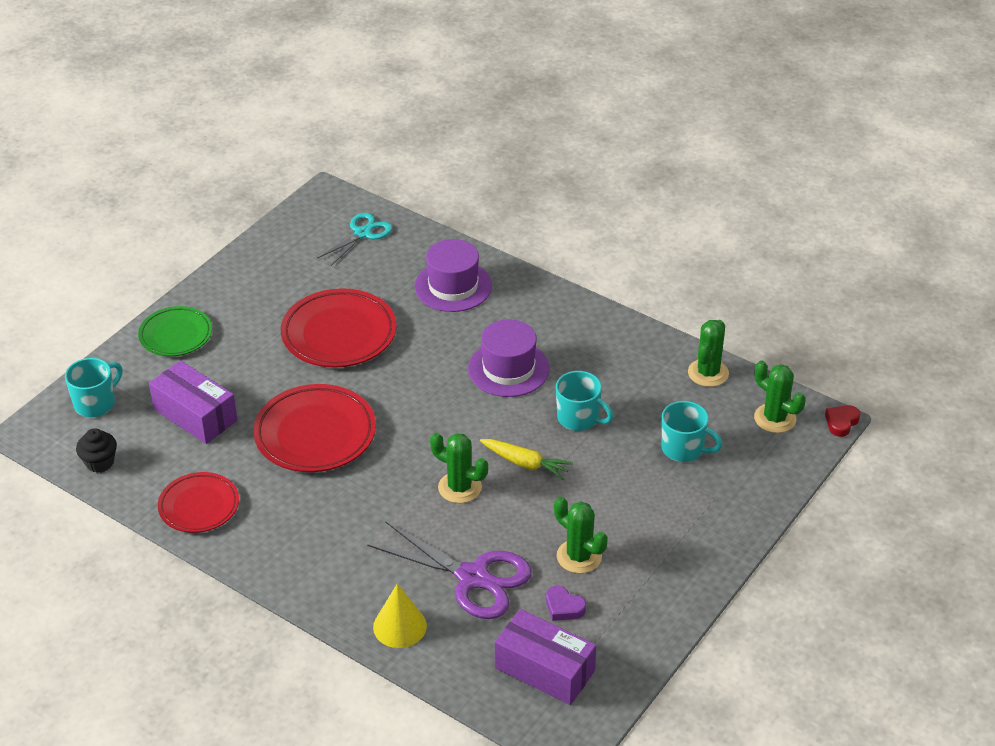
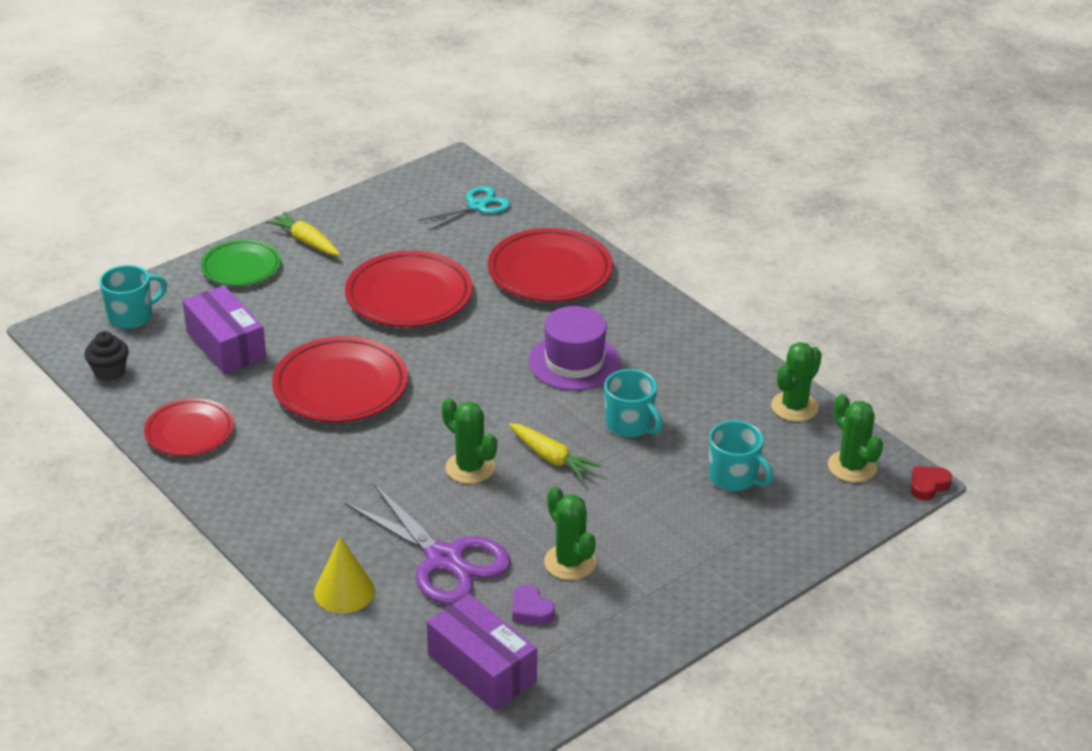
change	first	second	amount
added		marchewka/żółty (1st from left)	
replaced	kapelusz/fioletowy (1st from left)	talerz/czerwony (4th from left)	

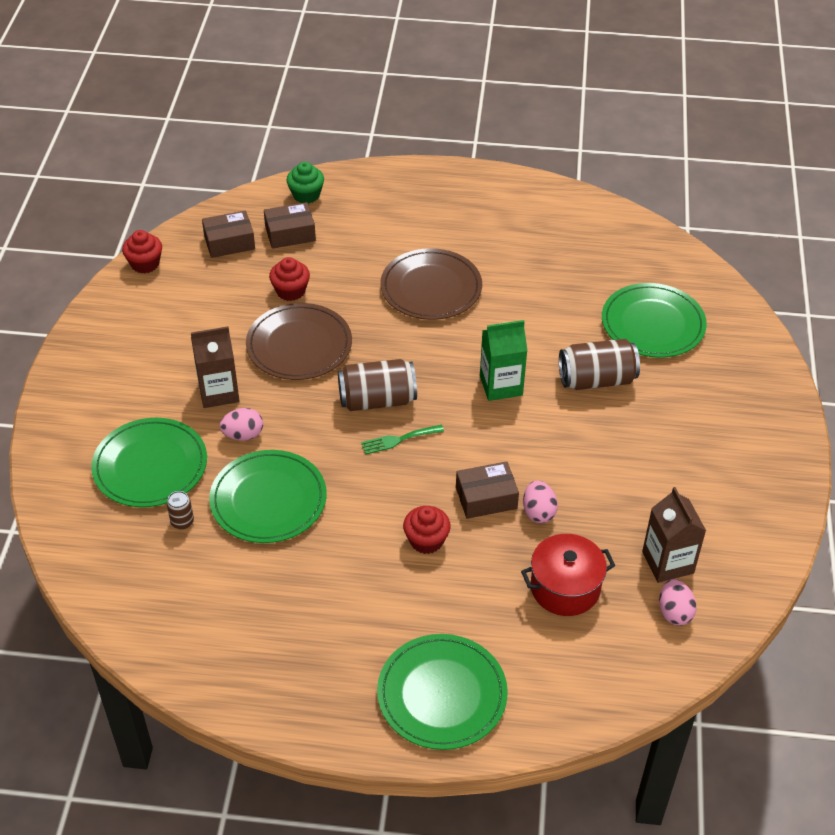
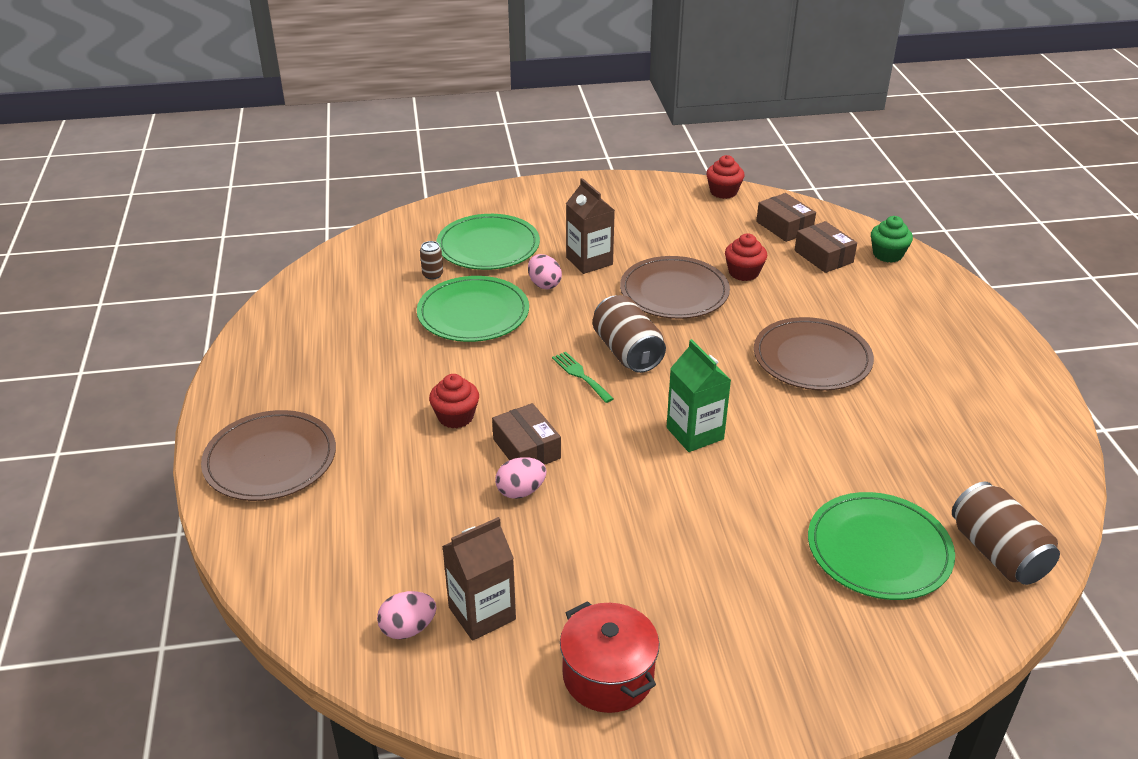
change	first	second	amount
recoloured	talerz/zielony (3rd from left)	talerz/brązowy (1st from left)	
moved	garnek/czerwony		
moved	puszka/brązowy (3rd from left)		

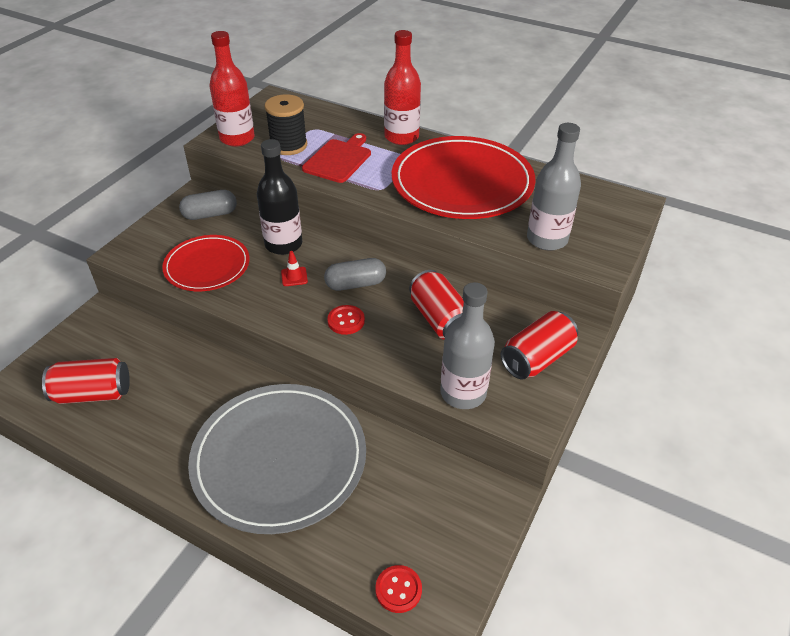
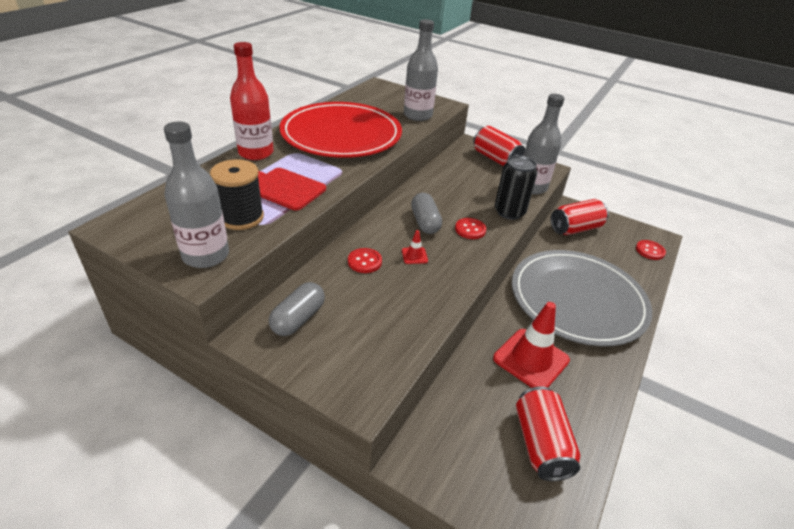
change	first	second	amount
recoloured	butelka/czerwony (1st from left)	butelka/szary (1st from left)	
turned	kapsułka/szary (1st from left)		45 degrees clockwise
replaced	butelka/czarny	guzik/czerwony (1st from left)	
added		pachołek/czerwony (2nd from left)	
added		puszka/czarny	
moved	puszka/czerwony (2nd from left in the first image)	puszka/czerwony (3rd from left)	
removed	talerz/czerwony (1st from left)		

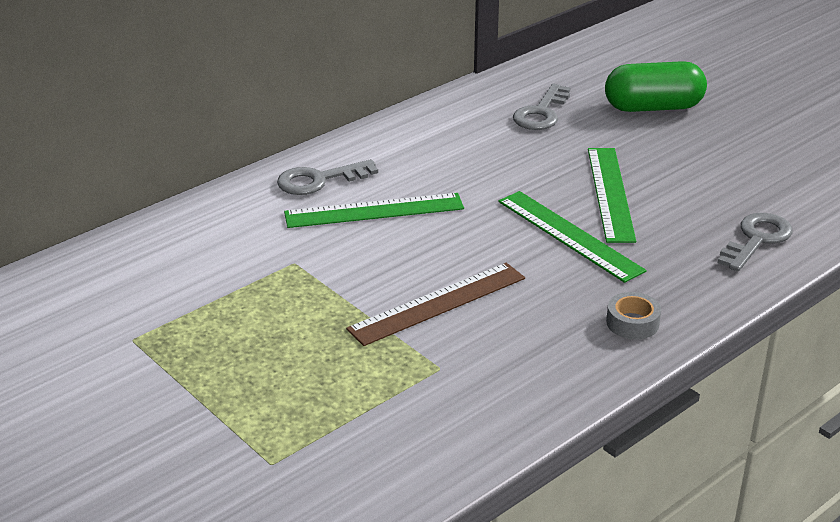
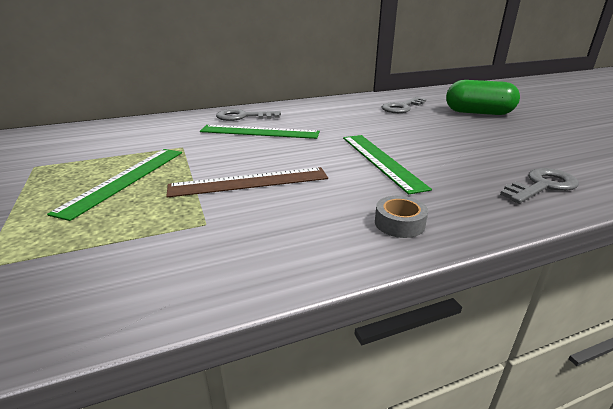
change	first	second	amount
moved	linijka/zielony (3rd from left in the first image)	linijka/zielony (1st from left)	

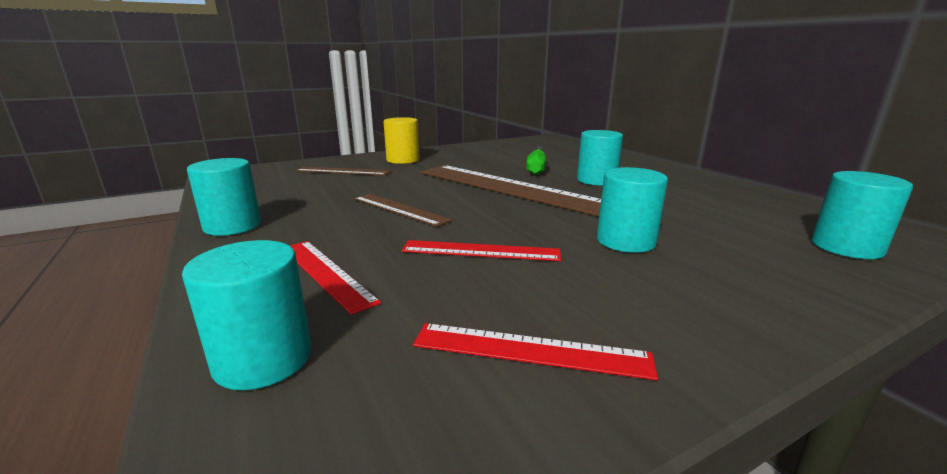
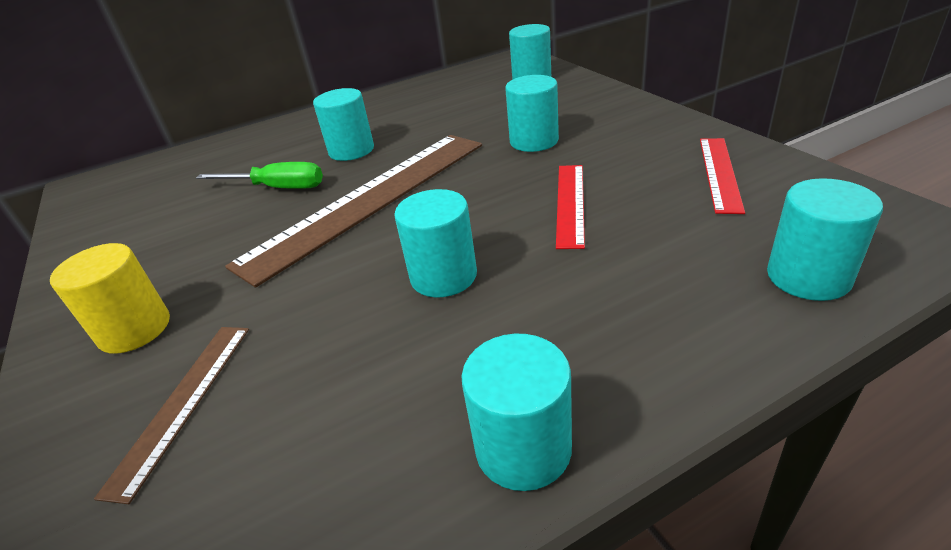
change	first	second	amount
replaced	linijka/brązowy (2nd from left)	walec/turkusowy (2nd from left)	
removed	linijka/czerwony (1st from left)		

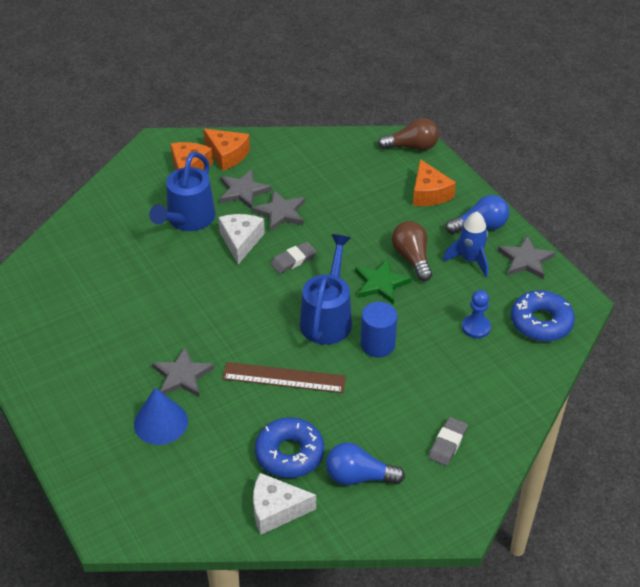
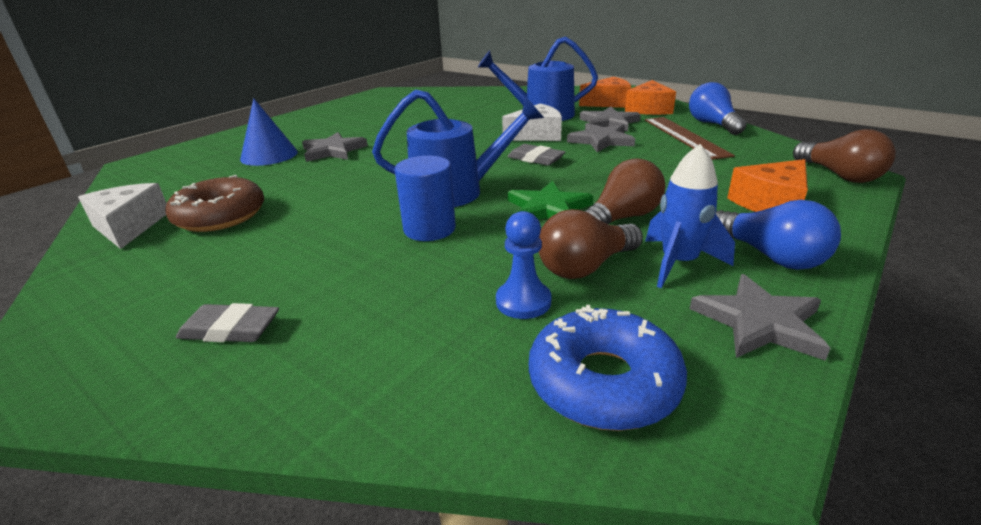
change	first	second	amount
recoloured	donut/niebieski (1st from left)	donut/brązowy	
added		żarówka/brązowy (1st from left)	
moved	linijka/brązowy		
moved	żarówka/niebieski (1st from left)		

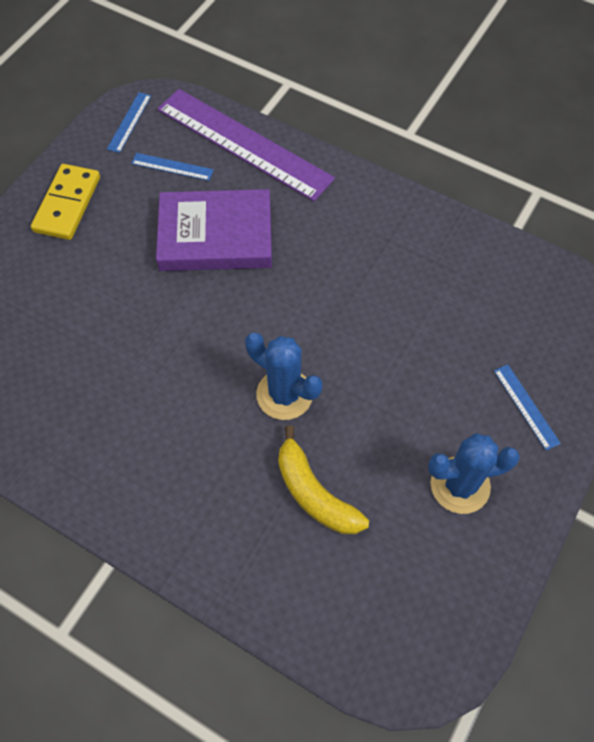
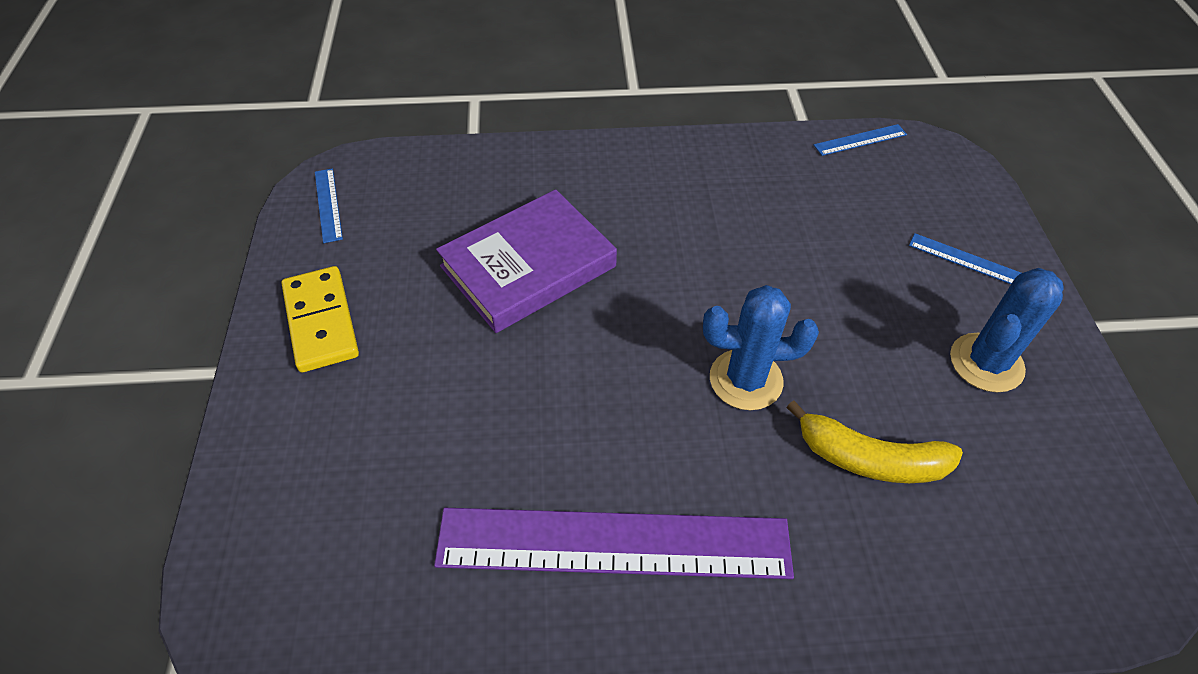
change	first	second	amount
moved	linijka/fioletowy		
moved	linijka/niebieski (2nd from left)		

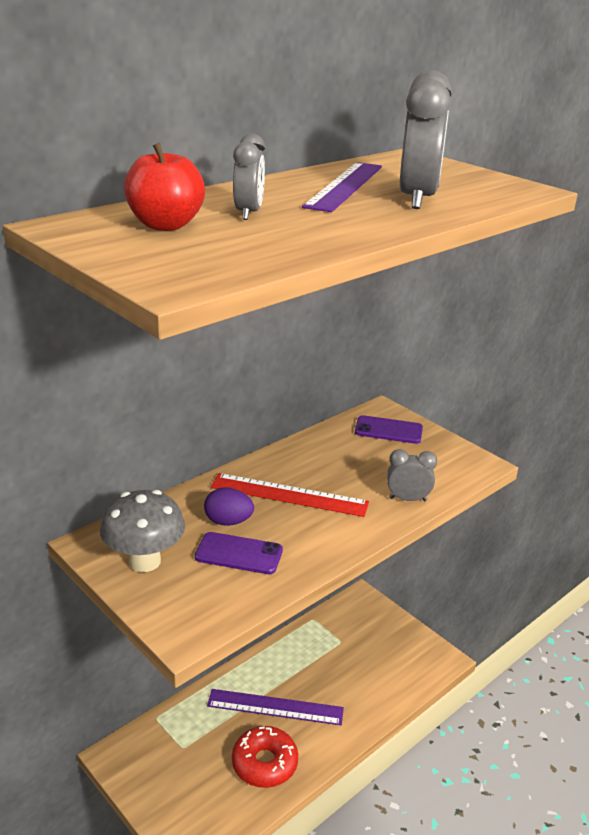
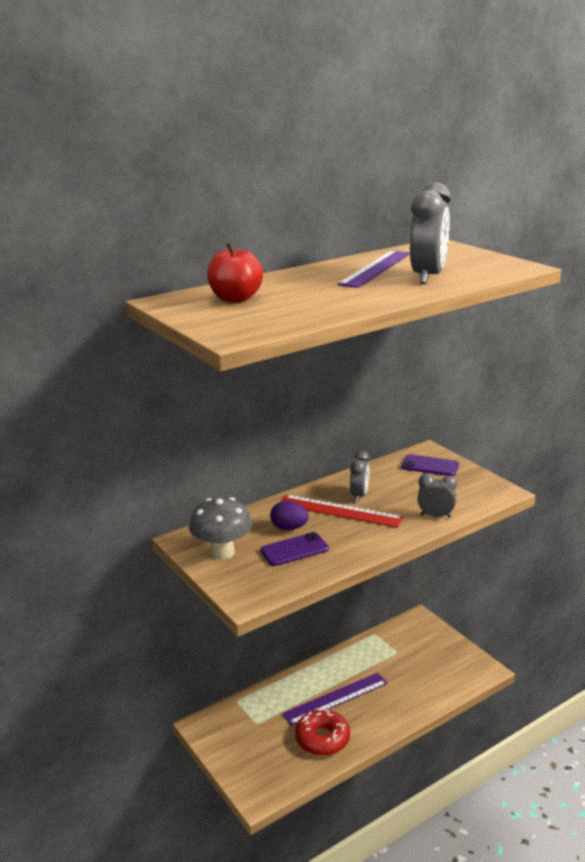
change	first	second	amount
turned	telefon/fioletowy (1st from left)		45 degrees counterclockwise
turned	linijka/fioletowy (1st from left)		45 degrees counterclockwise
moved	budzik/szary (1st from left)		

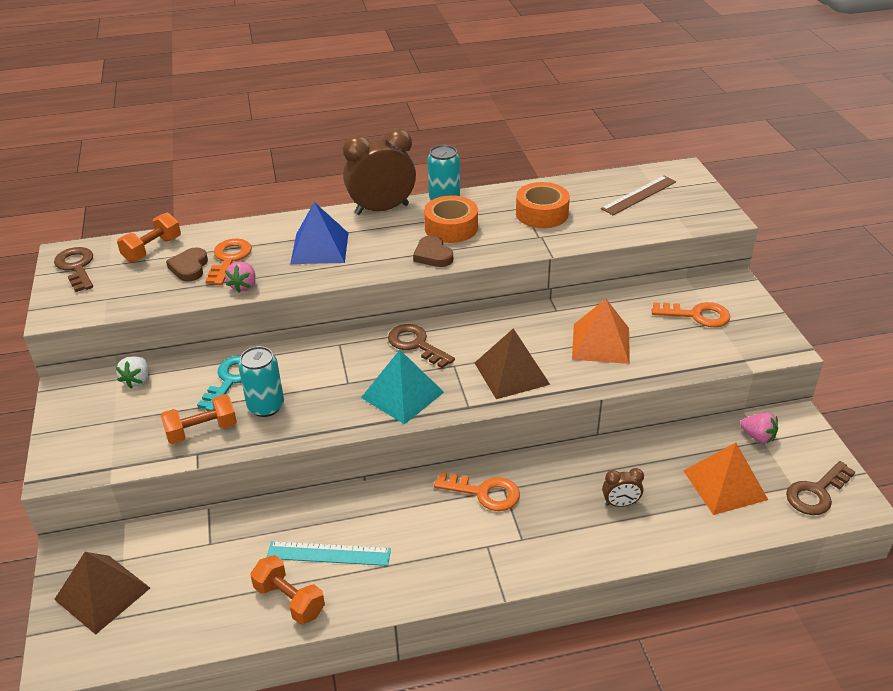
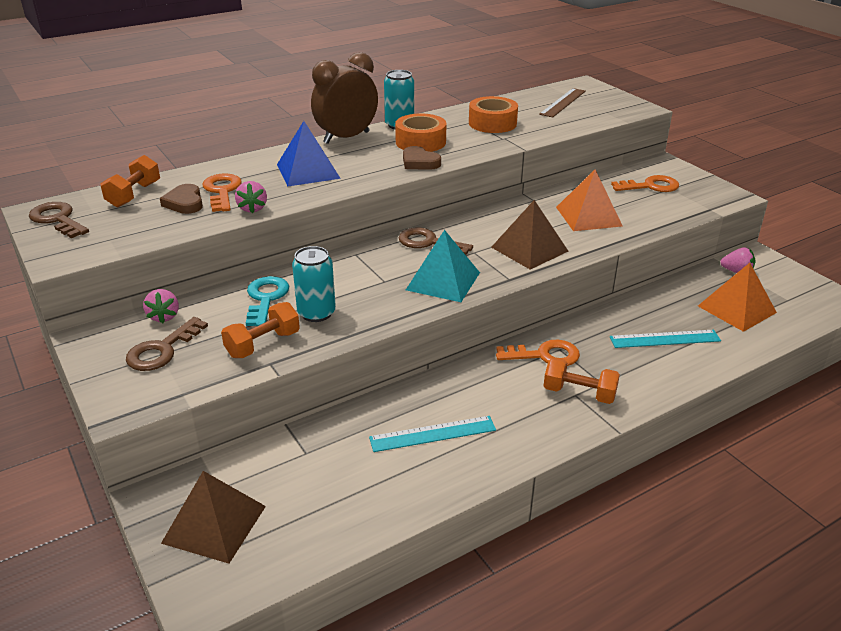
change	first	second	amount
moved	klucz/brązowy (3rd from left in the first image)	klucz/brązowy (2nd from left)	
recoloured	truskawka/biały	truskawka/różowy (1st from left)	
moved	hantel/pomarańczowy (3rd from left)		
replaced	budzik/brązowy (2nd from left)	linijka/turkusowy (2nd from left)	

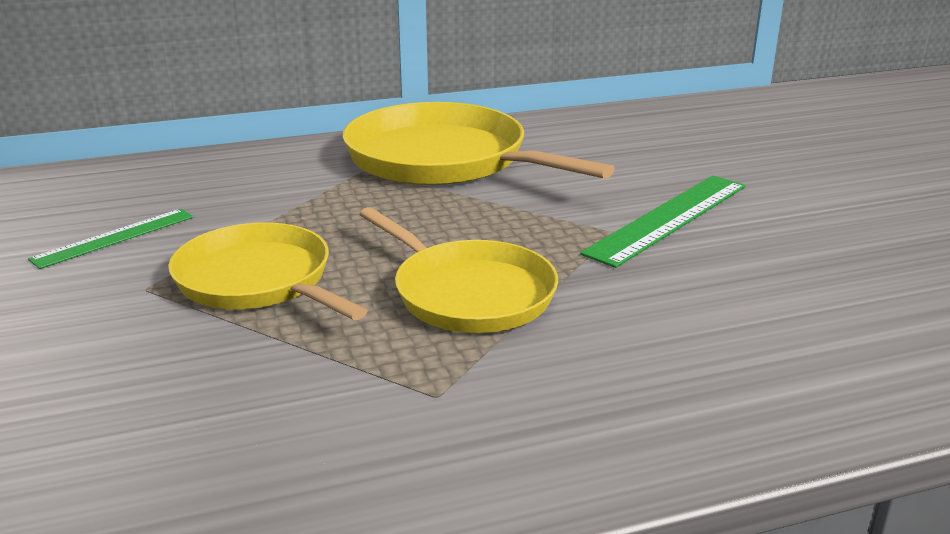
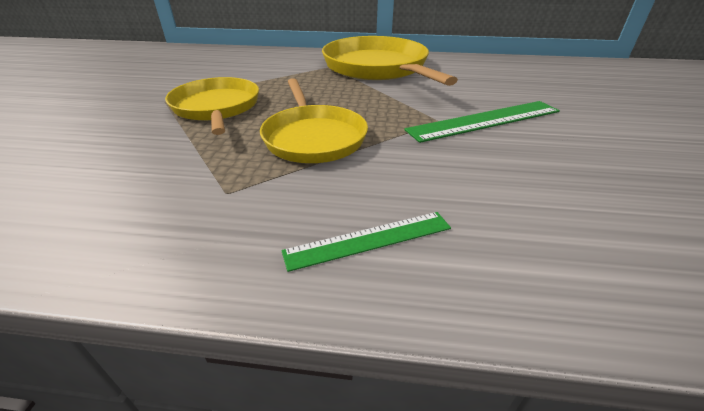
change	first	second	amount
moved	linijka/zielony (1st from left)		

